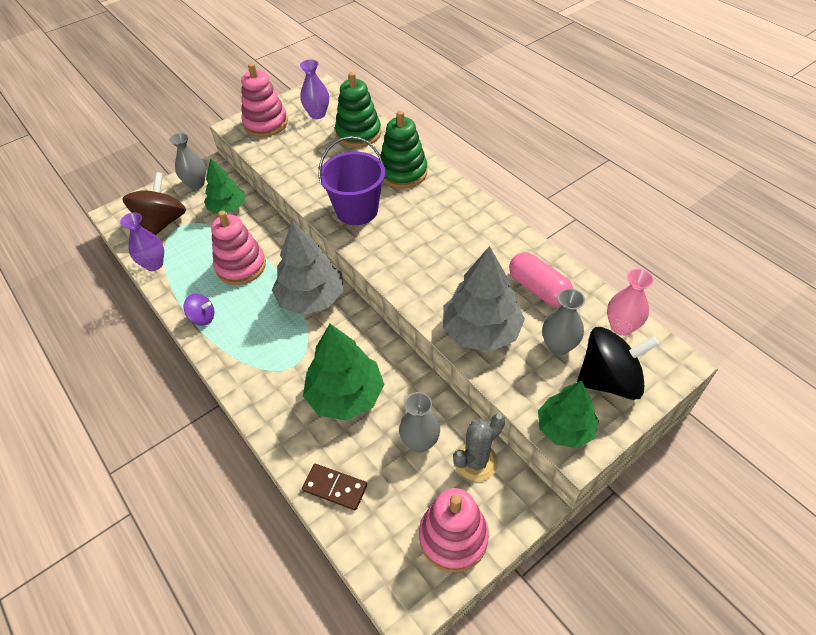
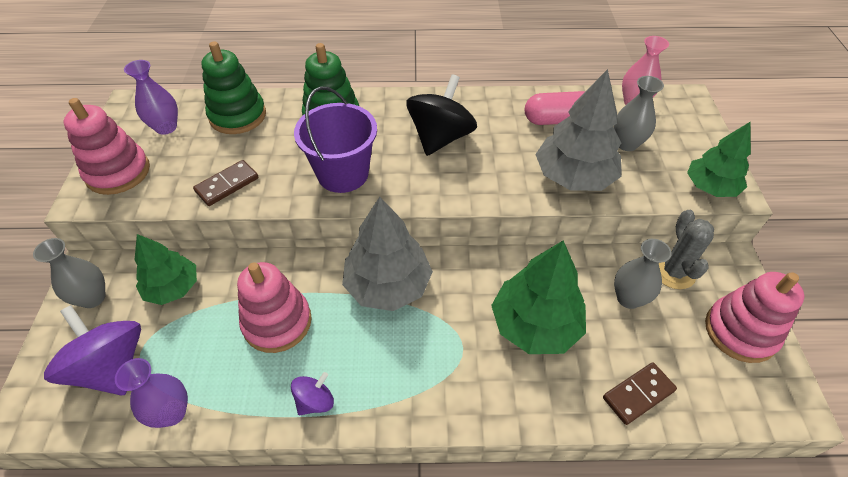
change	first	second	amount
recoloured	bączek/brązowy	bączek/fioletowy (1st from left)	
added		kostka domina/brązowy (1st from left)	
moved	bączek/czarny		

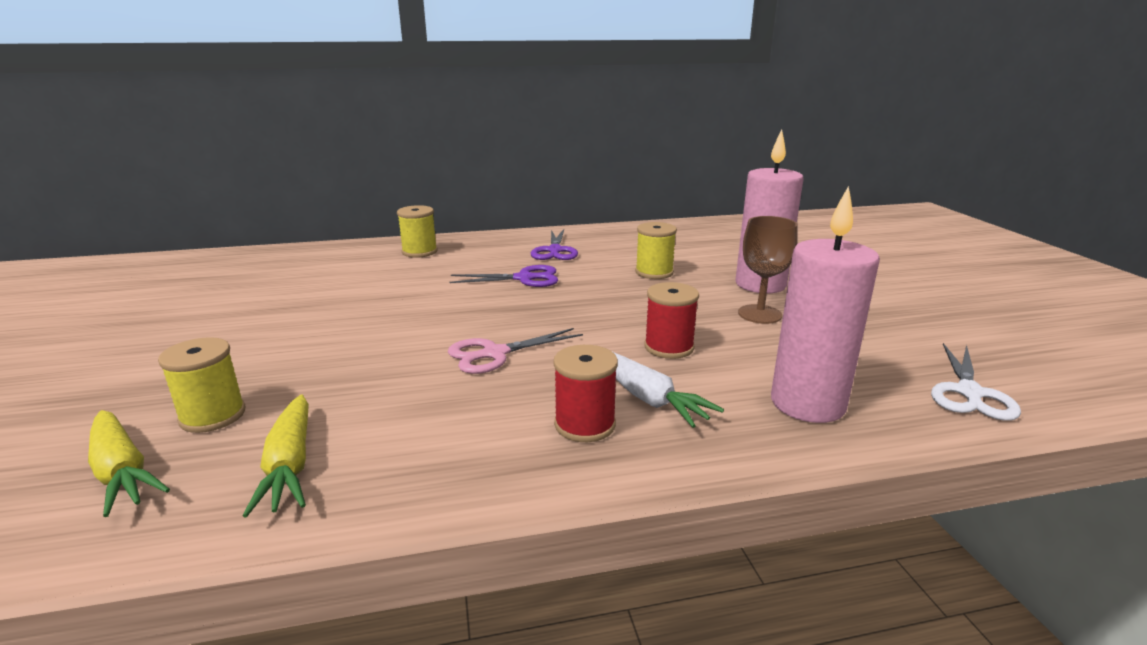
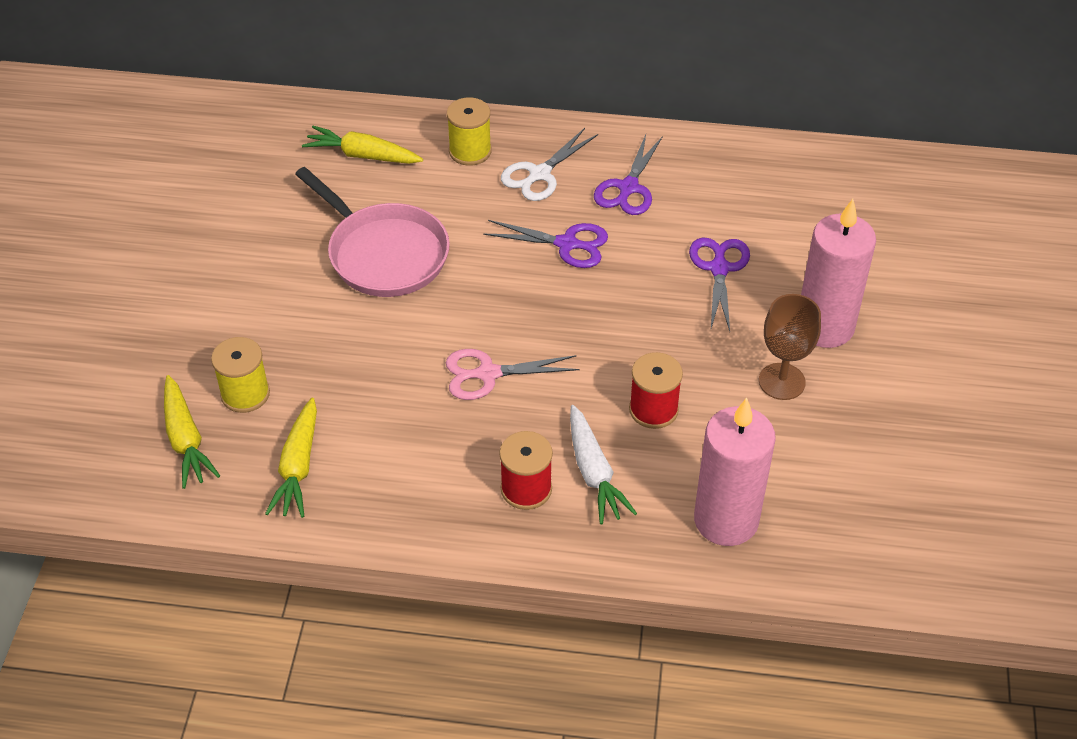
change	first	second	amount
added		patelnia/różowy	
added		marchewka/żółty (3rd from left)	
moved	nożyczki/biały		
replaced	szpulka/żółty (3rd from left)	nożyczki/fioletowy (3rd from left)	

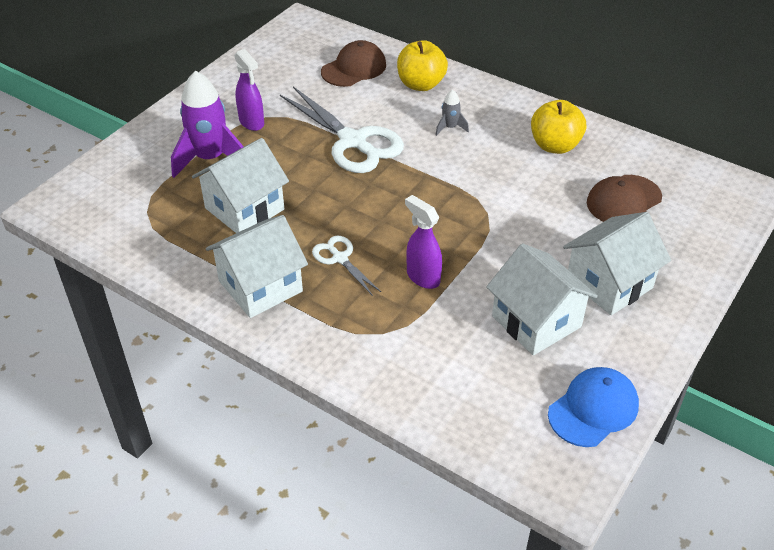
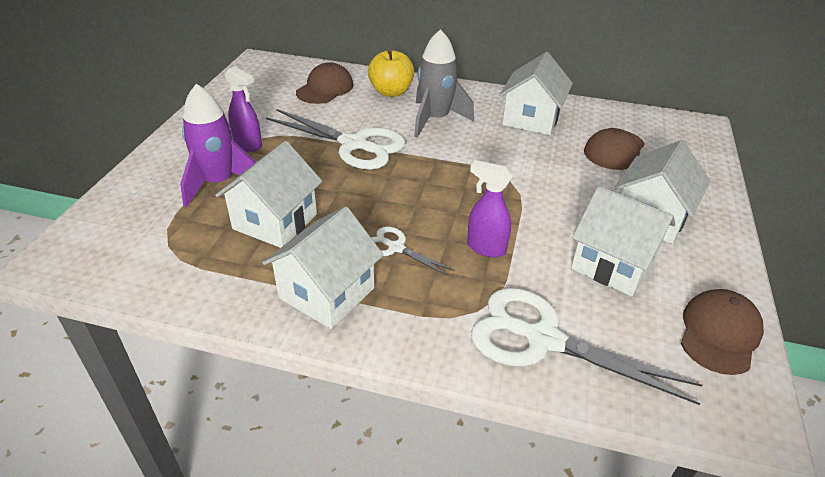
change	first	second	amount
resized	rakieta/szary		x2.19
added		nożyczki/biały (3rd from left)	
replaced	jabłko/żółty (2nd from left)	domek/biały (3rd from left)	
recoloured	czapka/niebieski	czapka/brązowy (3rd from left)	

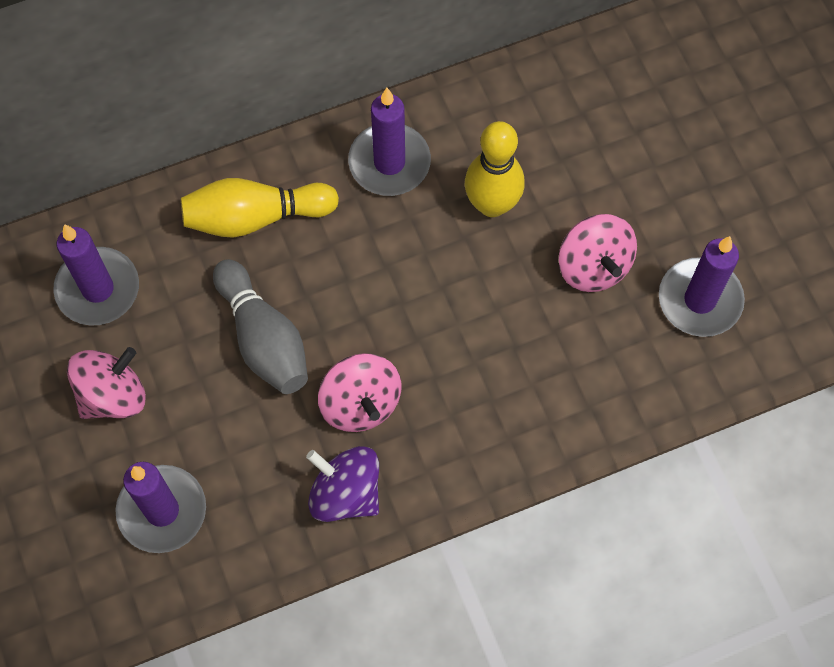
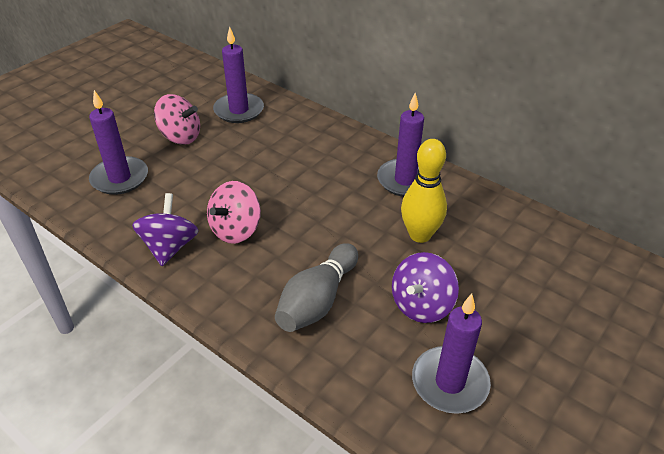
change	first	second	amount
moved	kręgiel/szary		
recoloured	bączek/różowy (3rd from left)	bączek/fioletowy (2nd from left)	
removed	kręgiel/żółty (1st from left)		

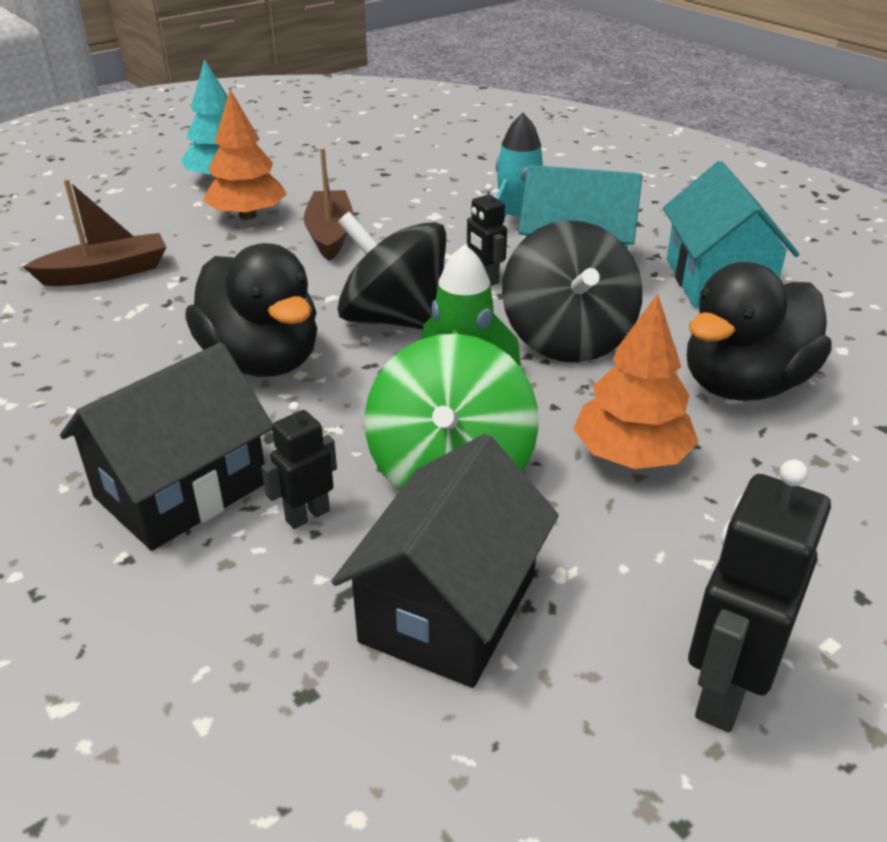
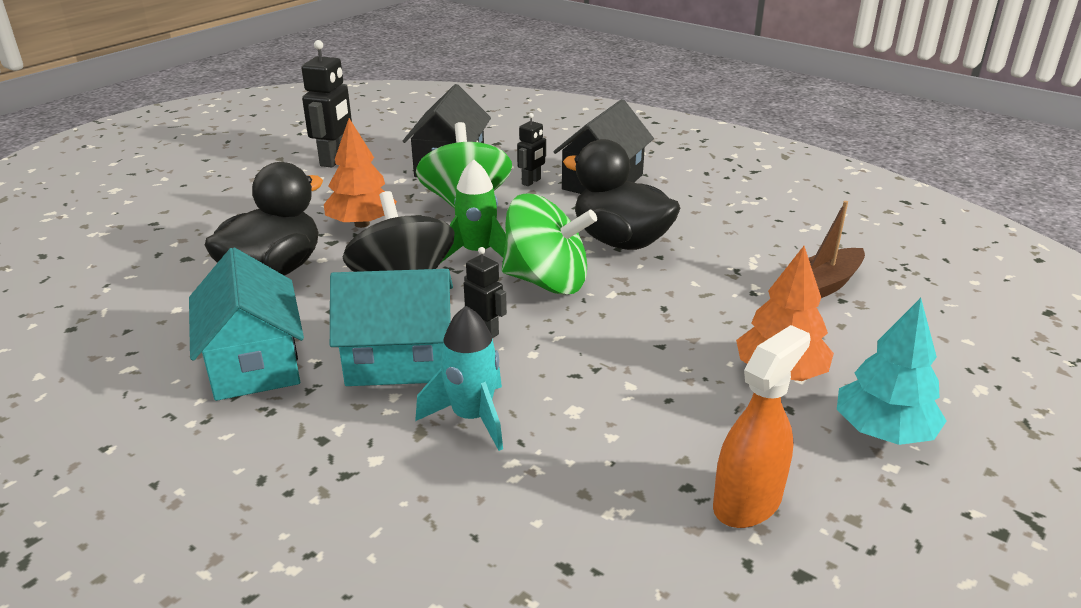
change	first	second	amount
recoloured	bączek/czarny (1st from left)	bączek/zielony (2nd from left)	
added		spryskiwacz/pomarańczowy	
removed	łódka/brązowy (2nd from left)		

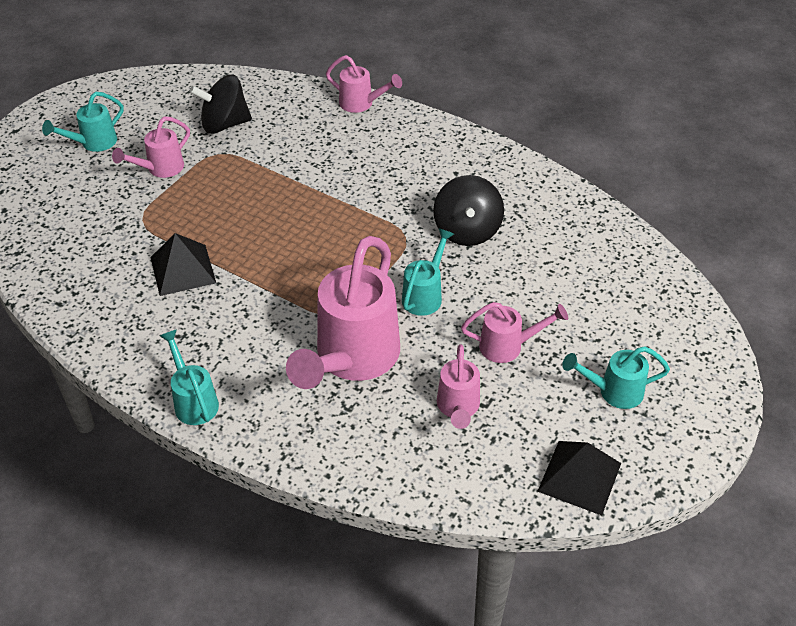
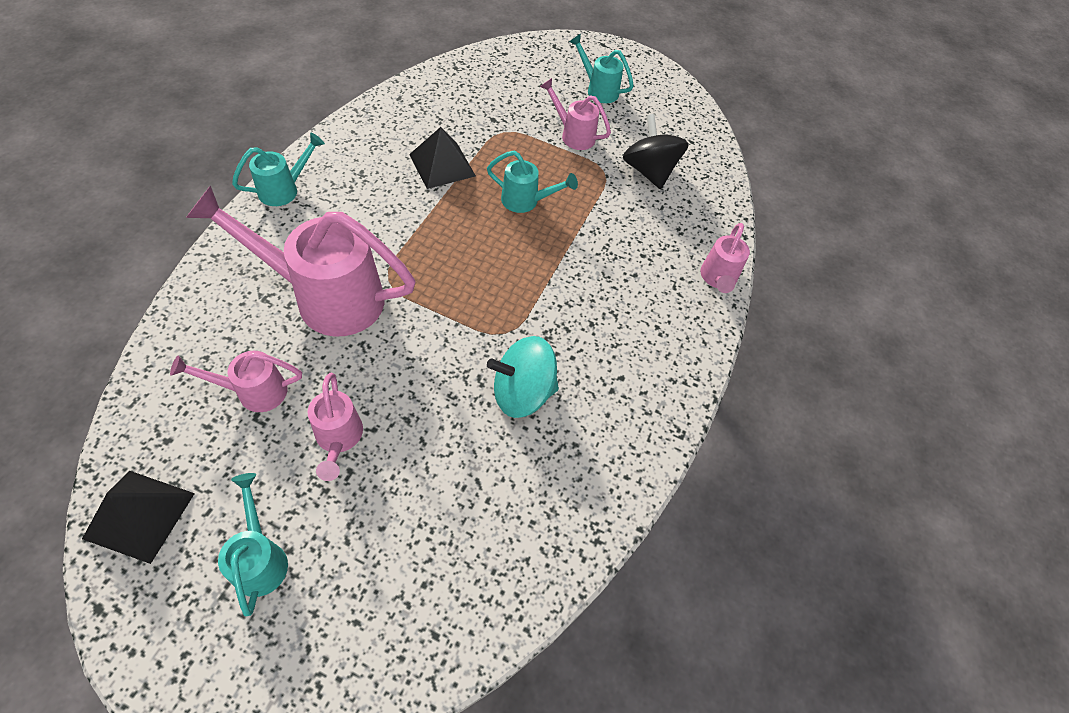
change	first	second	amount
moved	konewka/turkusowy (3rd from left)		
recoloured	bączek/czarny (2nd from left)	bączek/turkusowy	

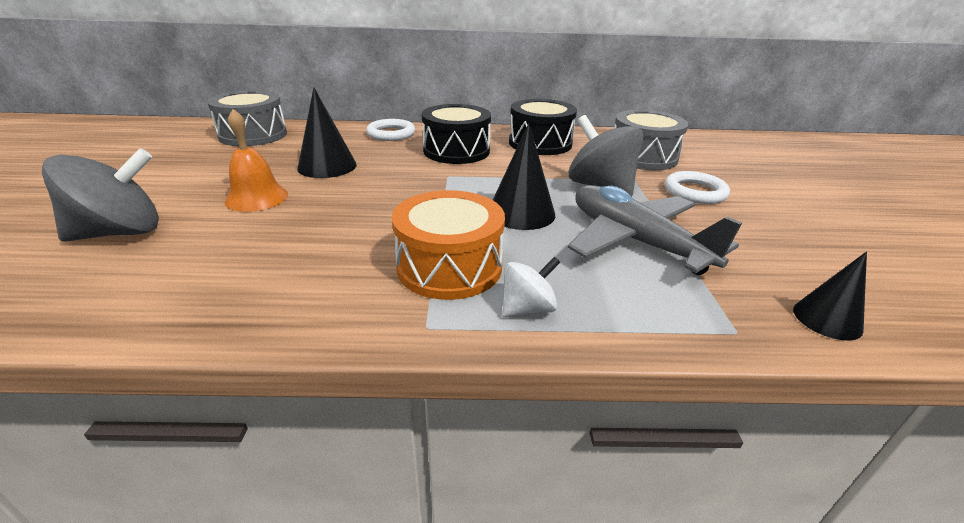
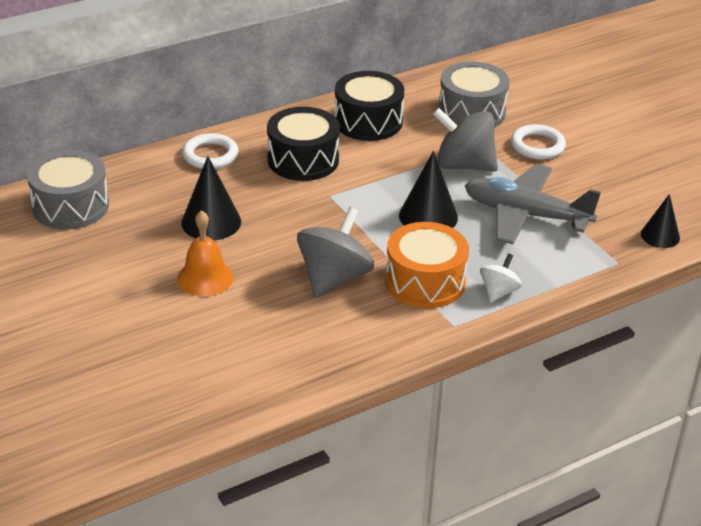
change	first	second	amount
moved	bączek/szary (1st from left)		

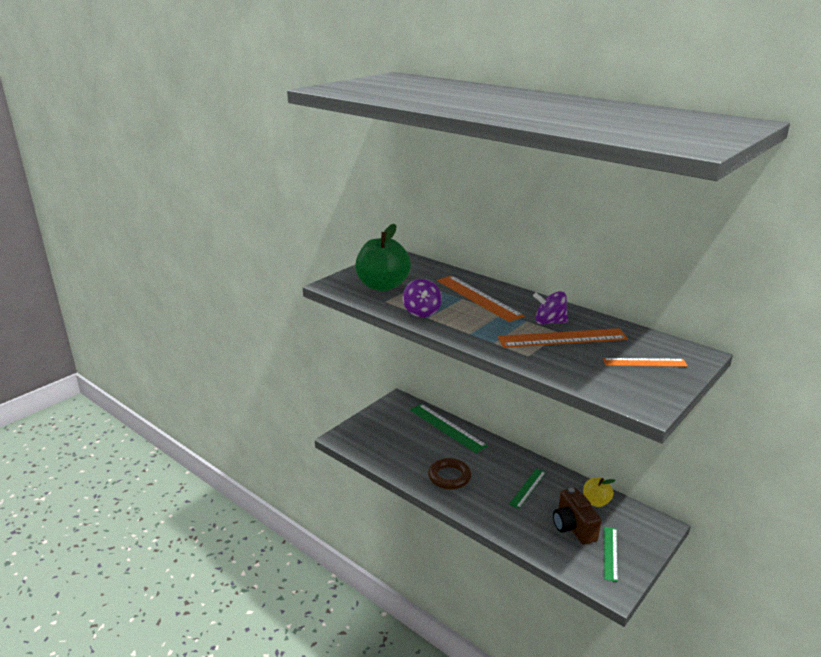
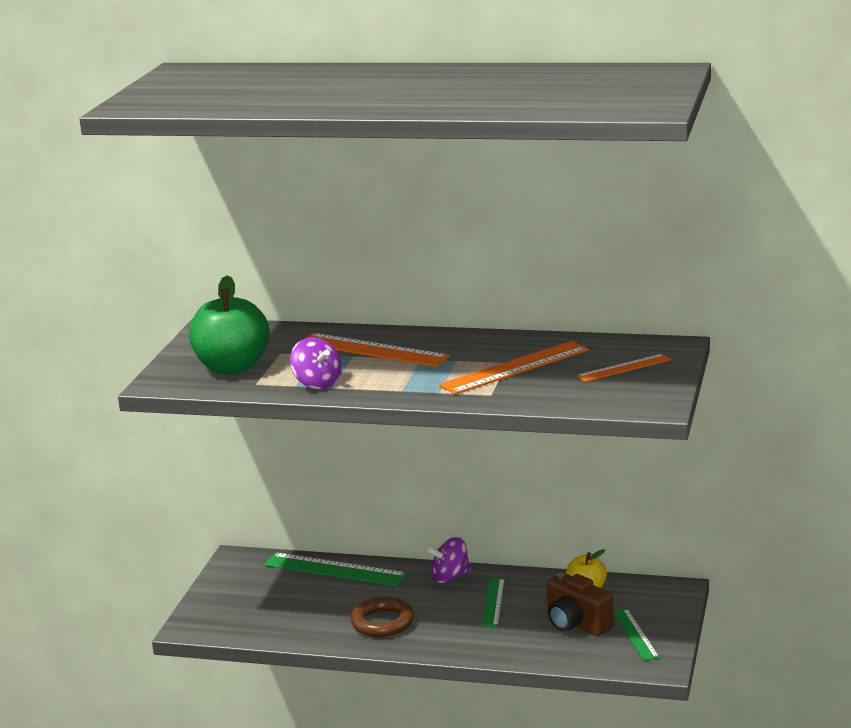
change	first	second	amount
moved	bączek/fioletowy (2nd from left)		

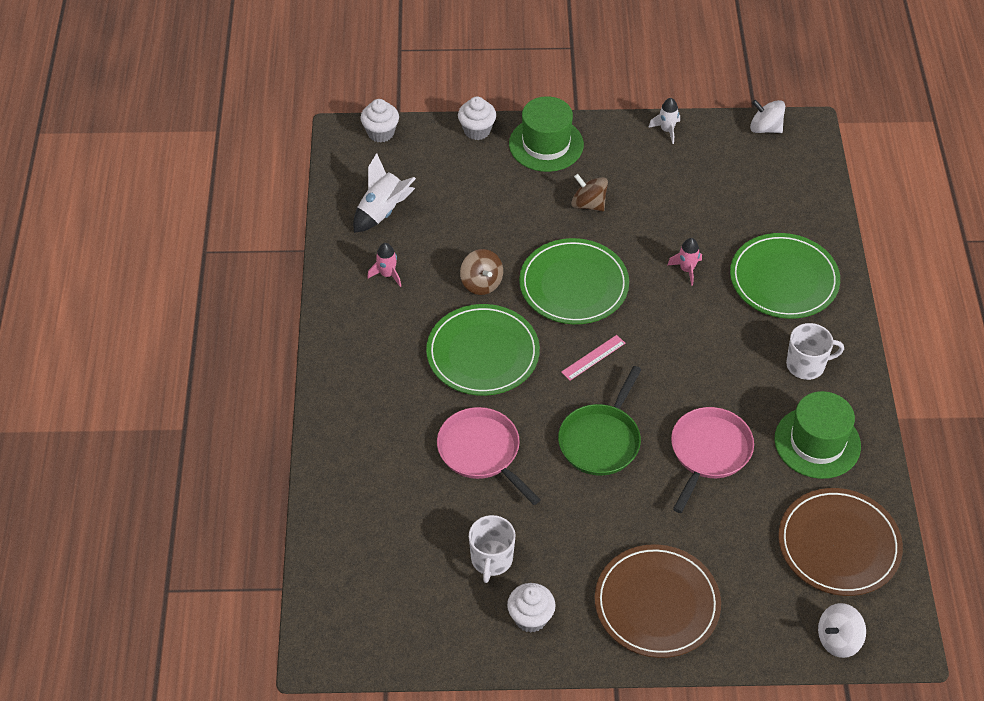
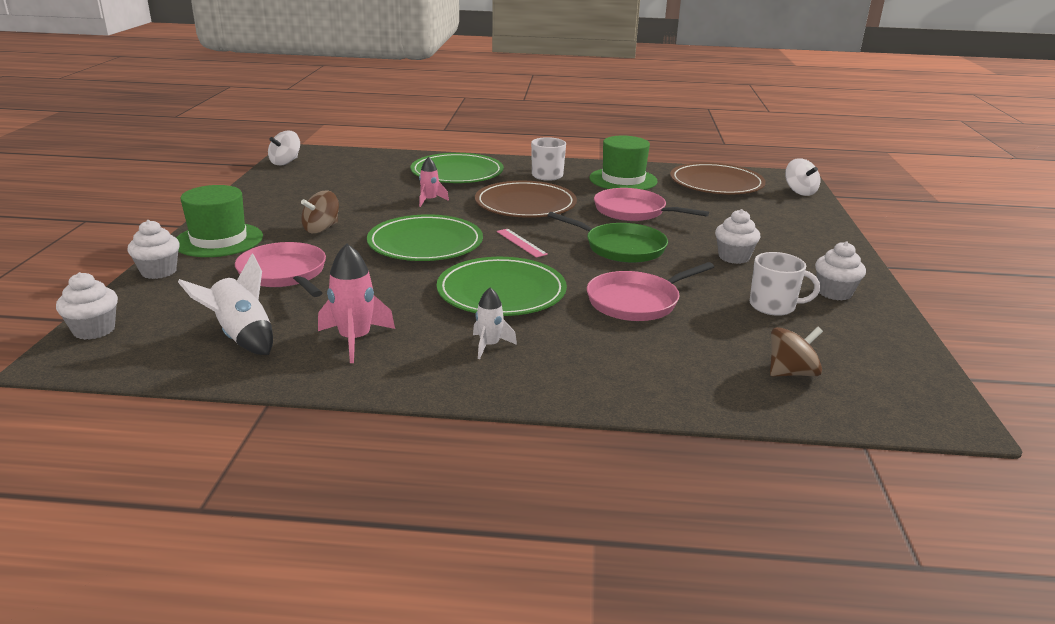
change	first	second	amount
added		patelnia/różowy (1st from left)	
resized	rakieta/różowy (1st from left)		x1.61
moved	rakieta/biały (2nd from left)		
moved	talerz/brązowy (1st from left)		
added		muffinka/biały (3rd from left)	
moved	bączek/brązowy (1st from left in the first image)	bączek/brązowy (2nd from left)	

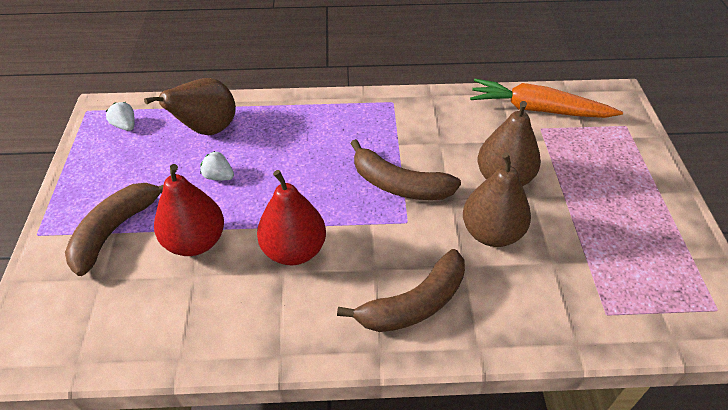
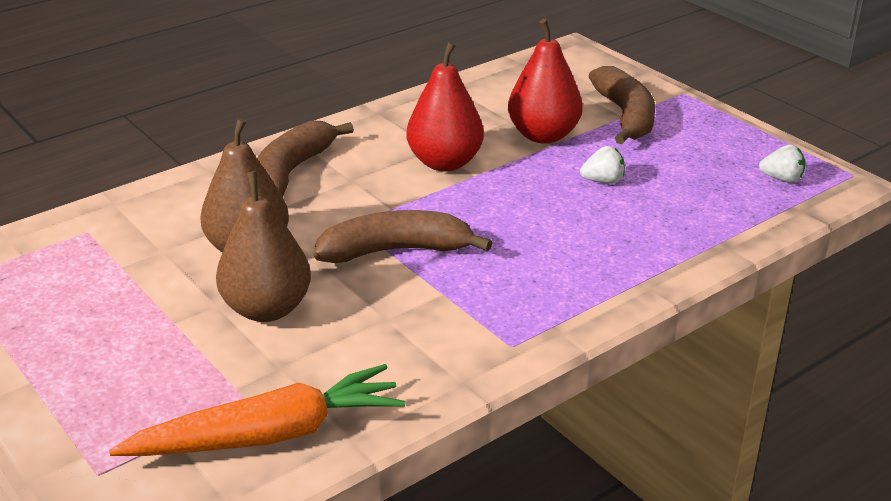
change	first	second	amount
removed	gruszka/brązowy (1st from left)		

